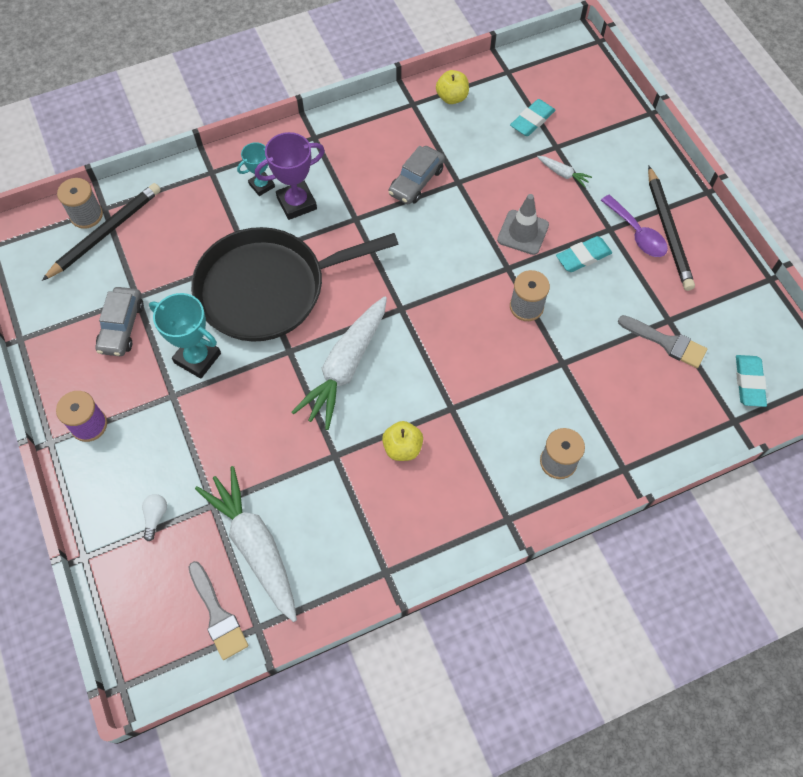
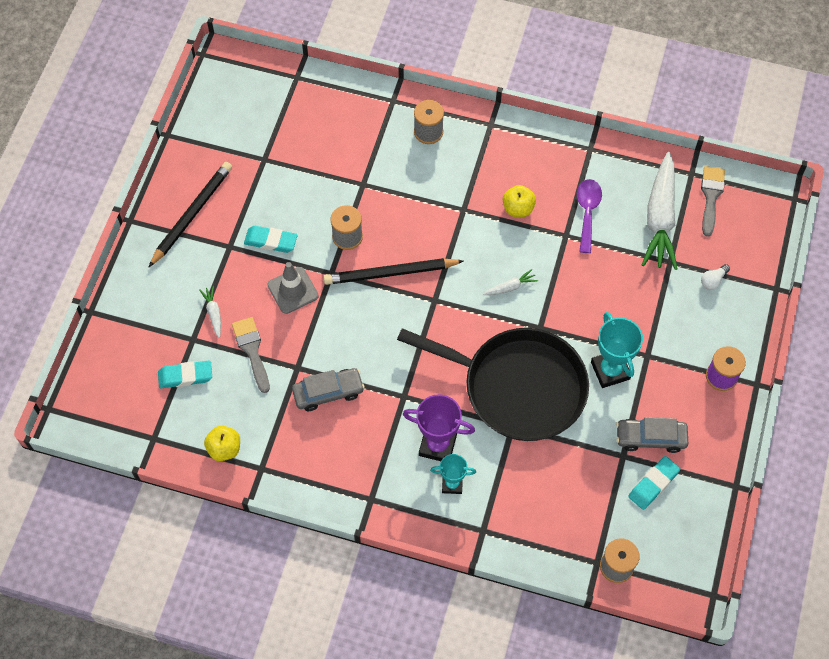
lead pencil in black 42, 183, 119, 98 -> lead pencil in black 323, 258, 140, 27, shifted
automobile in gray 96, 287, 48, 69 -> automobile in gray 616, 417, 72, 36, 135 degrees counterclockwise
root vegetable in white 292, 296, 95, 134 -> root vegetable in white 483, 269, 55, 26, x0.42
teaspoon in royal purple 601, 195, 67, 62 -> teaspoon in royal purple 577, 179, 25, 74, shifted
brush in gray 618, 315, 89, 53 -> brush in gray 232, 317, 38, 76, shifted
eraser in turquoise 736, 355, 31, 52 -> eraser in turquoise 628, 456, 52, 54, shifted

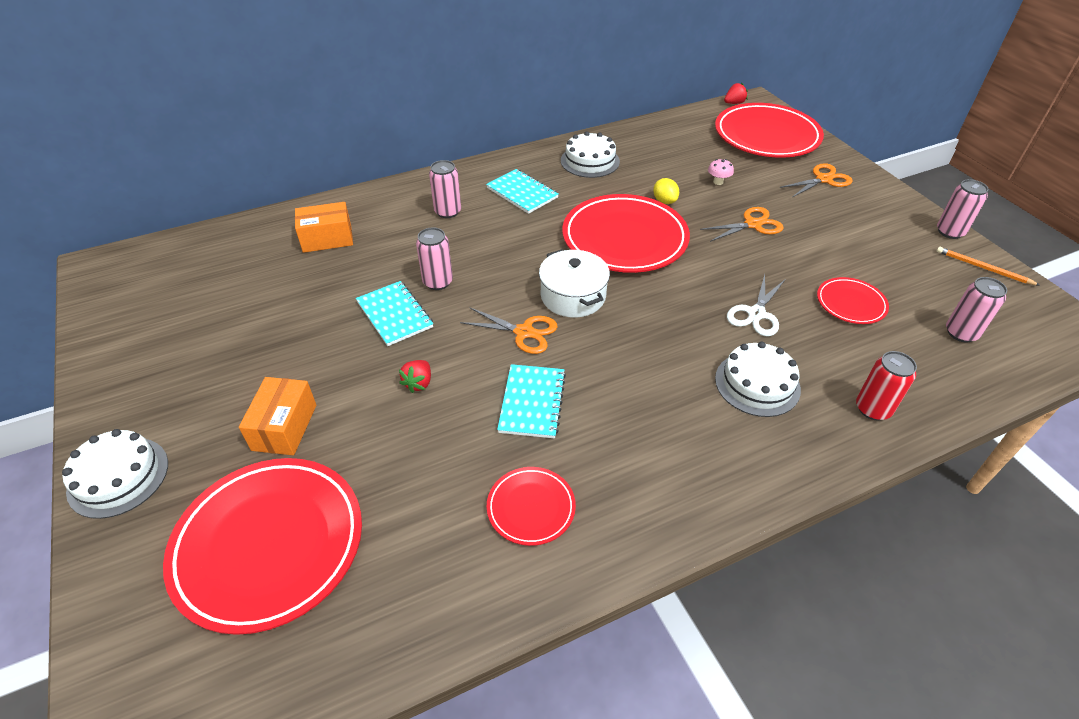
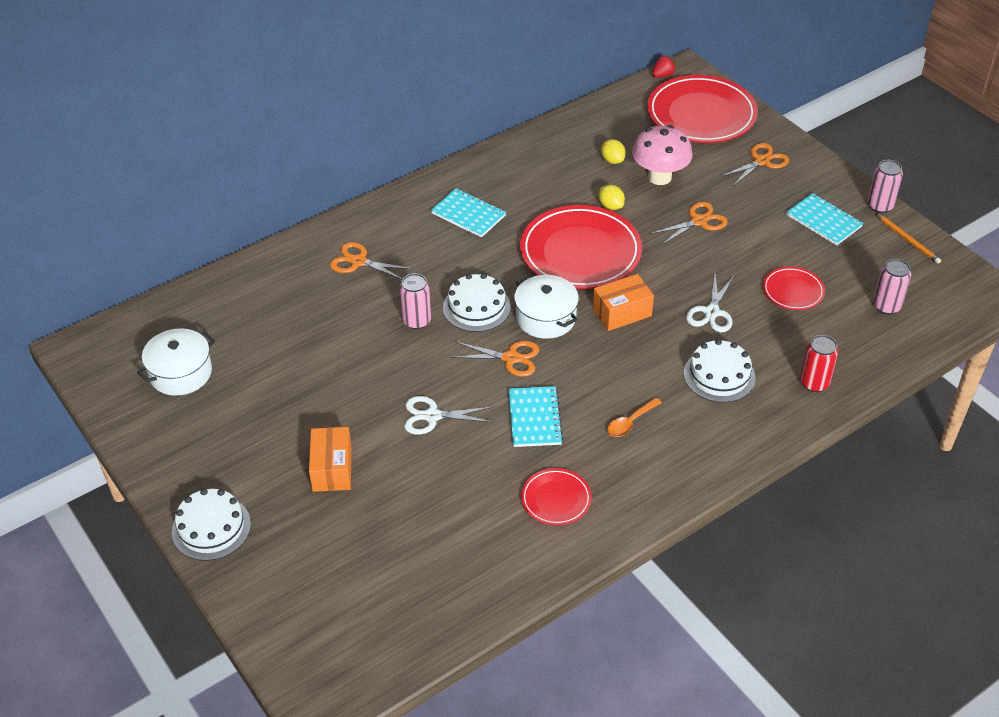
plate in scarlet 163, 458, 199, 177 -> none
parcel in orange 295, 202, 58, 51 -> parcel in orange 593, 274, 61, 57, shifted
notebook in turquoise 356, 281, 77, 65 -> notebook in turquoise 786, 193, 78, 53, shifted
toy strawberry in scarlet 399, 360, 32, 33 -> pair of scissors in white 404, 396, 90, 39
tin in rosy 429, 160, 32, 58 -> none
cake in white 561, 131, 59, 47 -> cake in white 443, 274, 68, 58, shifted
fungus in rosy 708, 159, 26, 26 -> fungus in rosy 632, 125, 60, 60, x2.34
lead pencil in orange 937, 247, 103, 39 -> lead pencil in orange 876, 213, 65, 51, 150 degrees counterclockwise
none -> pot in white 137, 328, 78, 68
none -> pair of scissors in orange 330, 242, 83, 37
none -> lemon in bright yellow 601, 139, 25, 25
none -> teaspoon in orange 607, 398, 55, 39

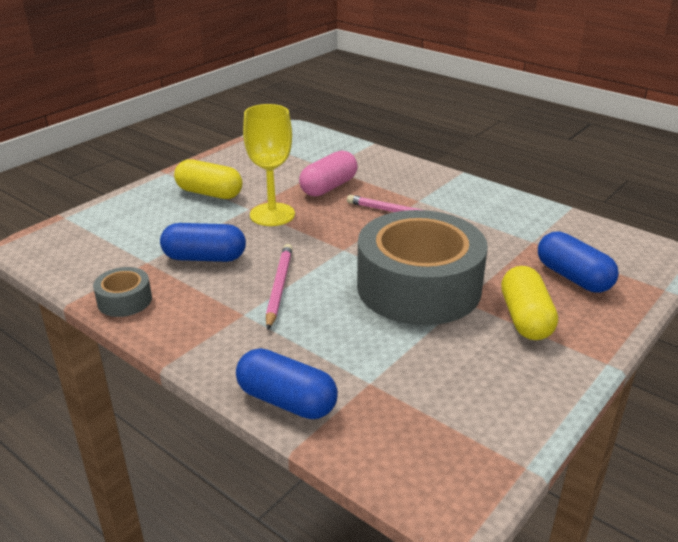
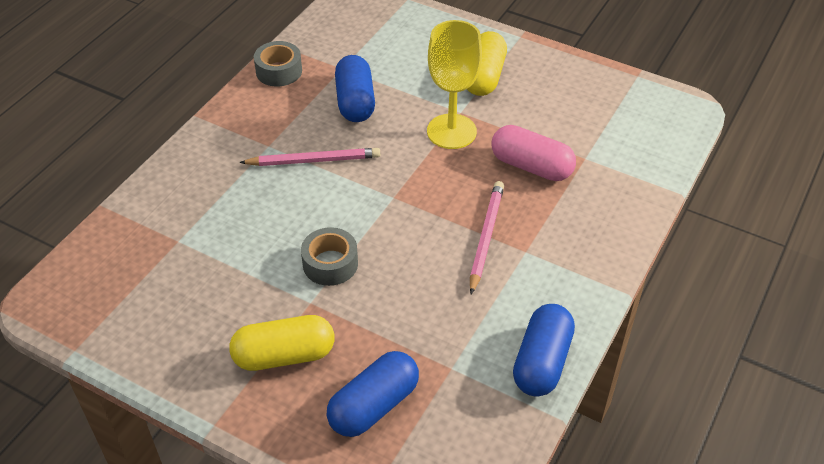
pill shape in royal blue 236, 348, 102, 71 -> pill shape in royal blue 513, 304, 62, 93, shifted
roll of tape in gray 357, 210, 131, 115 -> roll of tape in gray 301, 227, 57, 59, x0.42

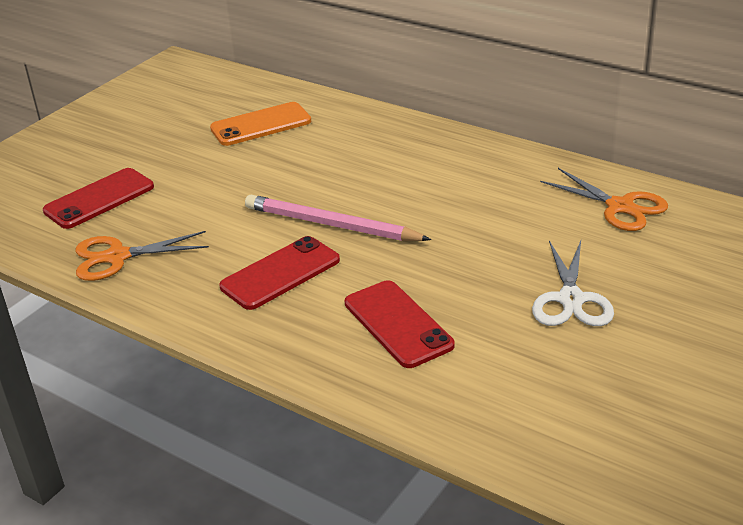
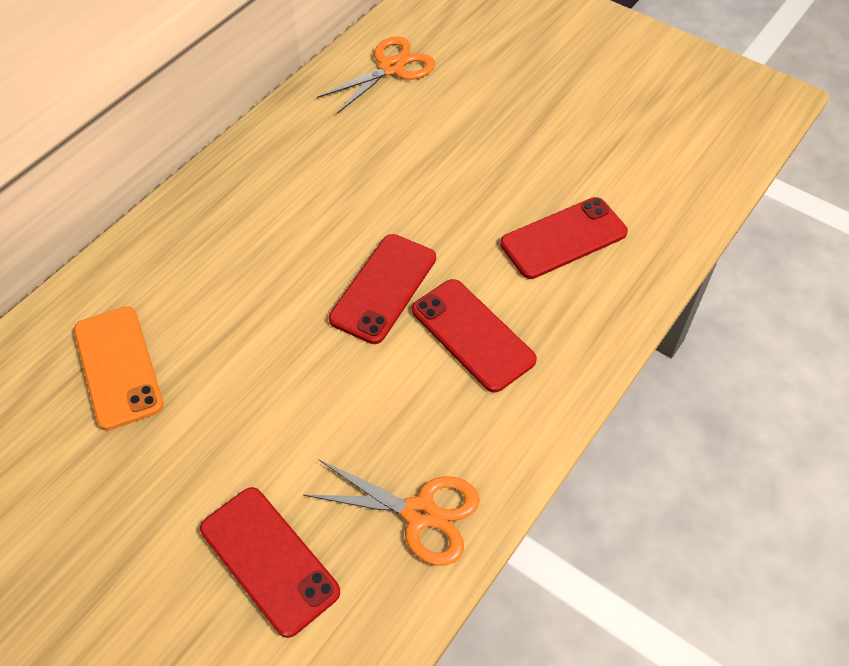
pair of scissors in orange 76, 231, 133, 50 -> pair of scissors in orange 303, 459, 177, 106, 60 degrees counterclockwise
lead pencil in rosy 245, 195, 186, 46 -> phone in scarlet 329, 234, 107, 110
pair of scissors in white 532, 241, 82, 85 -> none

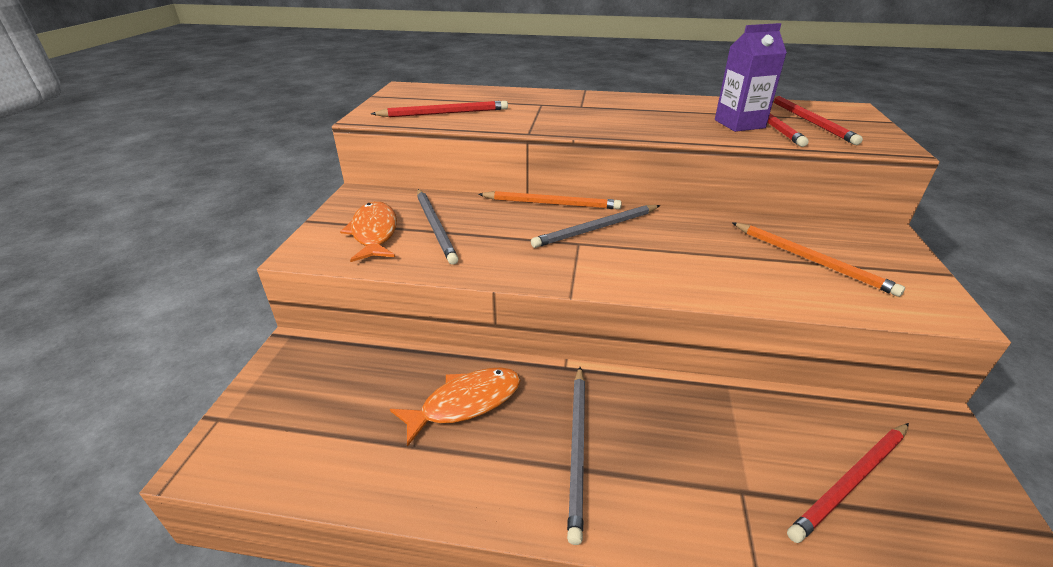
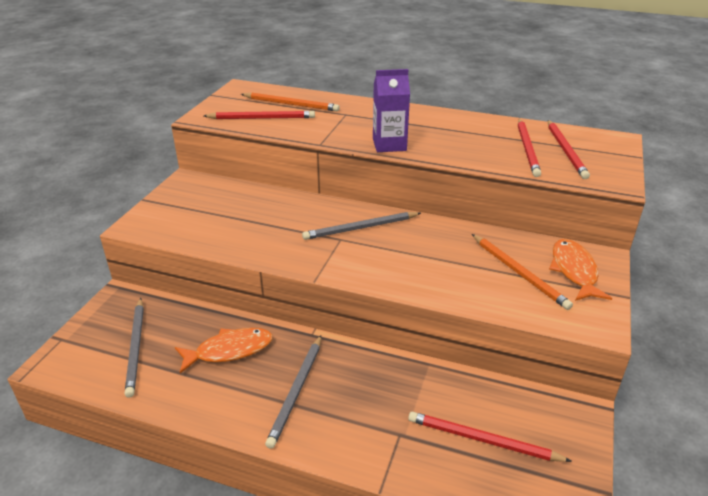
fish in orange 340, 201, 57, 61 -> fish in orange 549, 239, 63, 62, shifted
lead pencil in gray 417, 189, 42, 76 -> lead pencil in gray 125, 298, 19, 100, shifted
lead pencil in orange 478, 191, 144, 18 -> lead pencil in orange 241, 93, 99, 18, shifted
juice carton in royal purple 715, 23, 72, 109 -> juice carton in royal purple 373, 69, 37, 83, shifted
lead pencil in scarlet 787, 423, 122, 120 -> lead pencil in scarlet 408, 412, 164, 50, 45 degrees clockwise

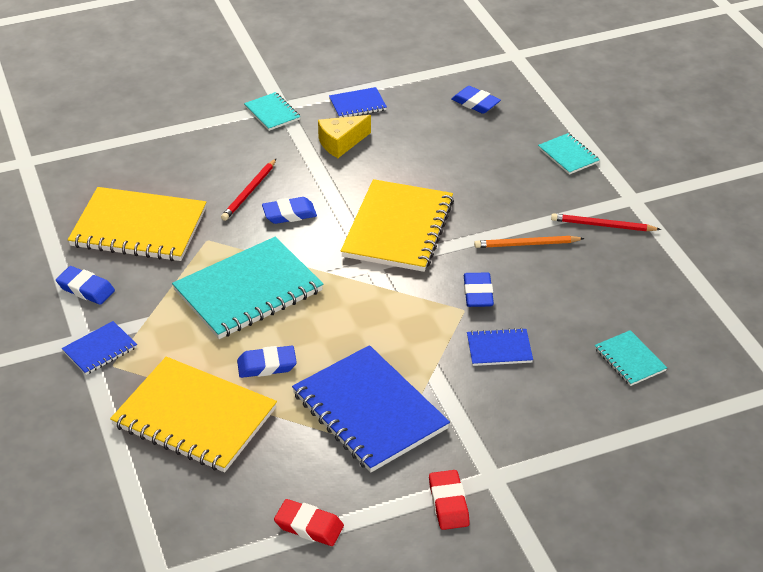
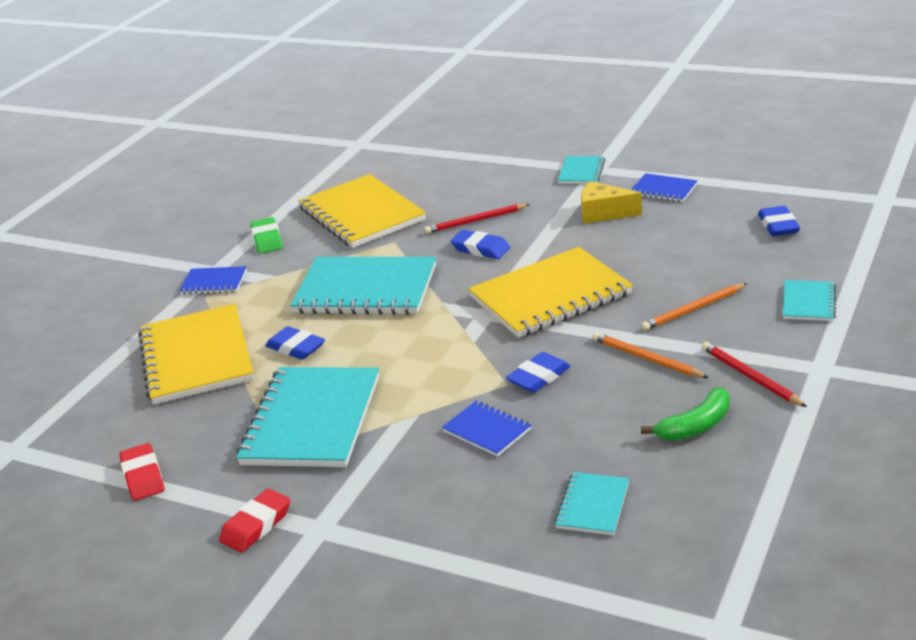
eraser in royal blue 56, 266, 59, 39 -> eraser in emerald 251, 217, 32, 37
notebook in royal blue 292, 345, 158, 128 -> notebook in turquoise 236, 367, 143, 100
none -> lead pencil in orange 641, 283, 106, 48
none -> banana fruit in emerald 641, 387, 89, 54

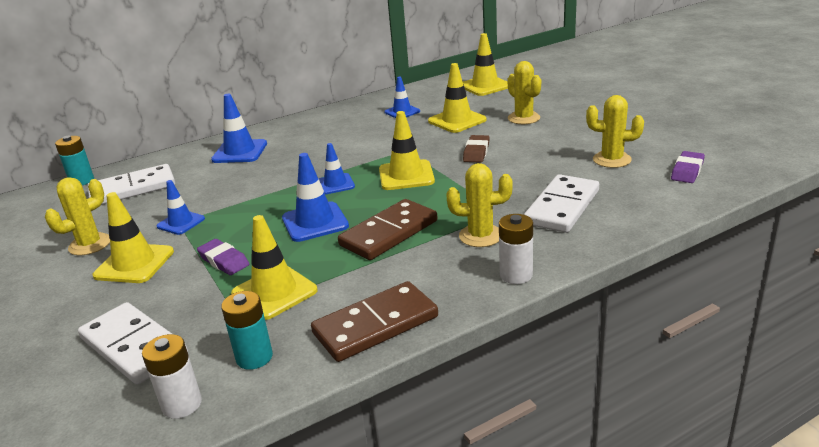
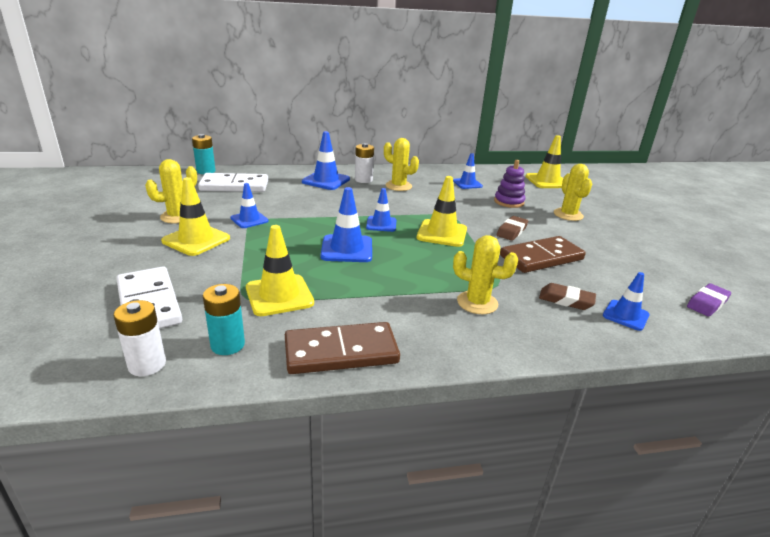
eraser in royal purple 197, 239, 52, 36 -> none
domino in brown 338, 199, 99, 61 -> domino in brown 500, 236, 86, 37, shifted
road cone in bright yellow 428, 63, 59, 70 -> stacking toy in royal purple 494, 160, 31, 48
battery in white 499, 214, 34, 70 -> battery in white 355, 143, 19, 40, shifted
domino in white 524, 174, 75, 59 -> eraser in brown 539, 283, 57, 27
saguaro cactus in bright yellow 586, 95, 58, 73 -> saguaro cactus in bright yellow 384, 138, 35, 53, shifted
none -> road cone in royal blue 603, 272, 47, 59

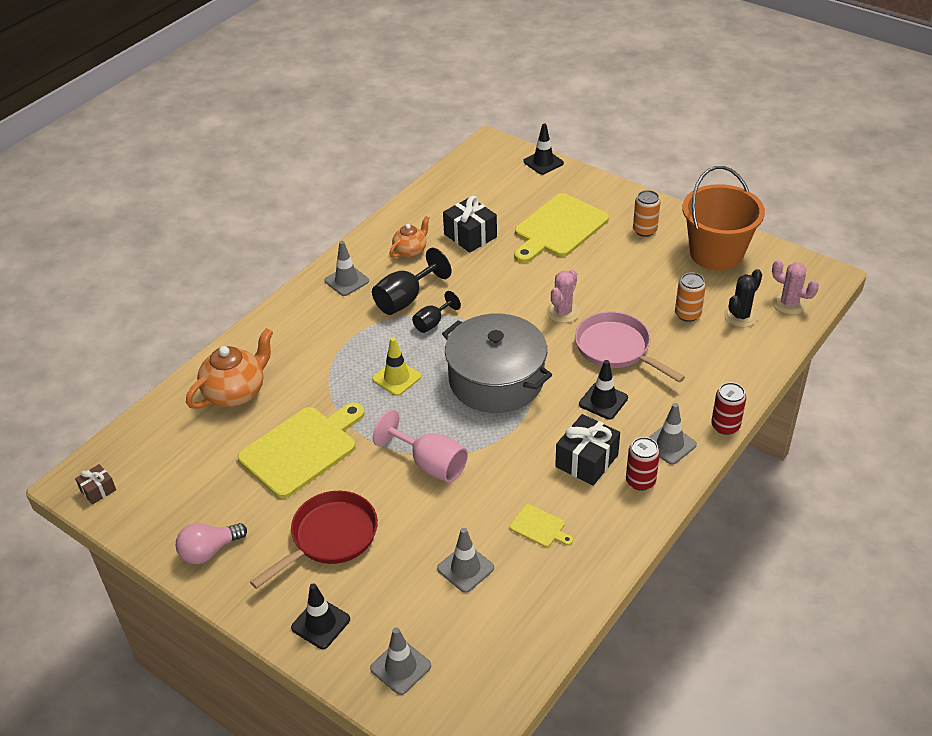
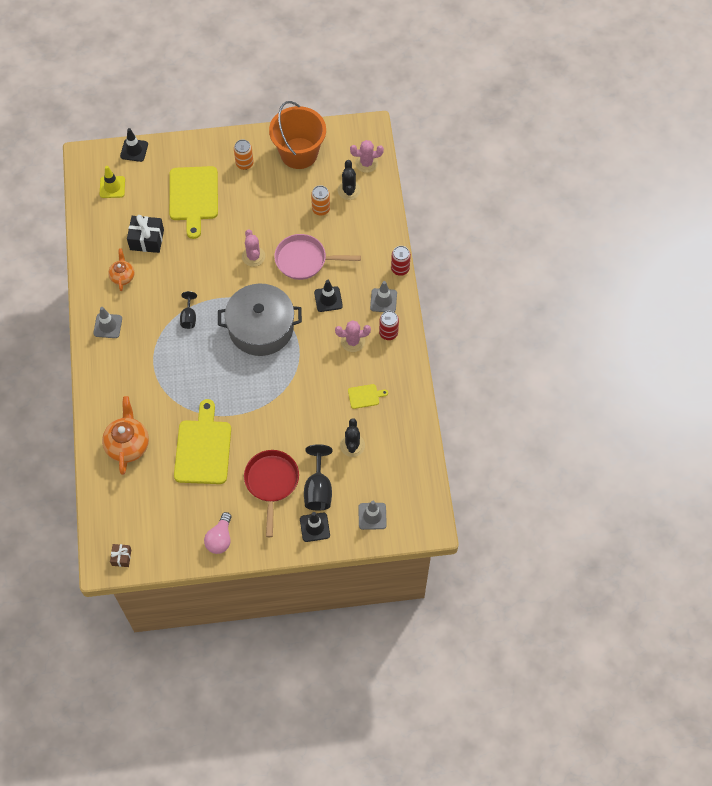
goblet in black 372, 248, 79, 67 -> goblet in black 304, 444, 29, 67, shifted
road cone in bright yellow 372, 337, 49, 59 -> road cone in bright yellow 100, 166, 25, 32, shifted
goblet in rosy 373, 410, 95, 73 -> none
road cone in gray 437, 528, 57, 65 -> saguaro cactus in black 340, 418, 25, 39
gift in black 555, 414, 65, 72 -> saguaro cactus in rosy 335, 320, 36, 32

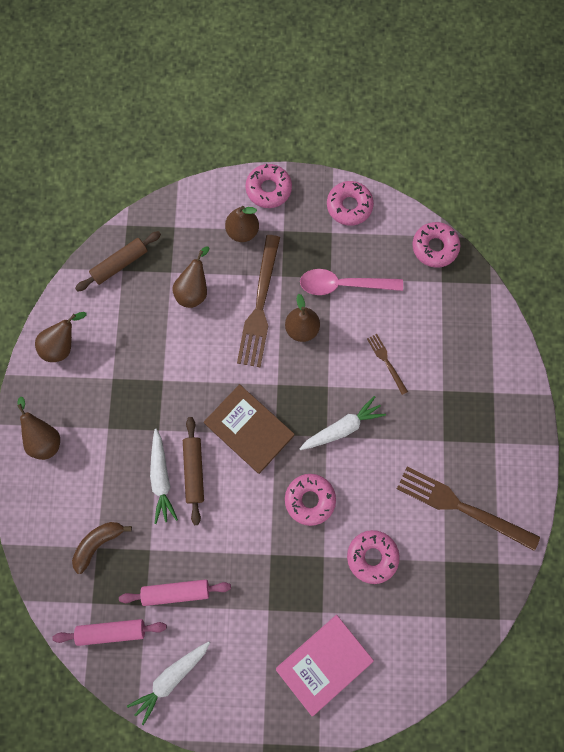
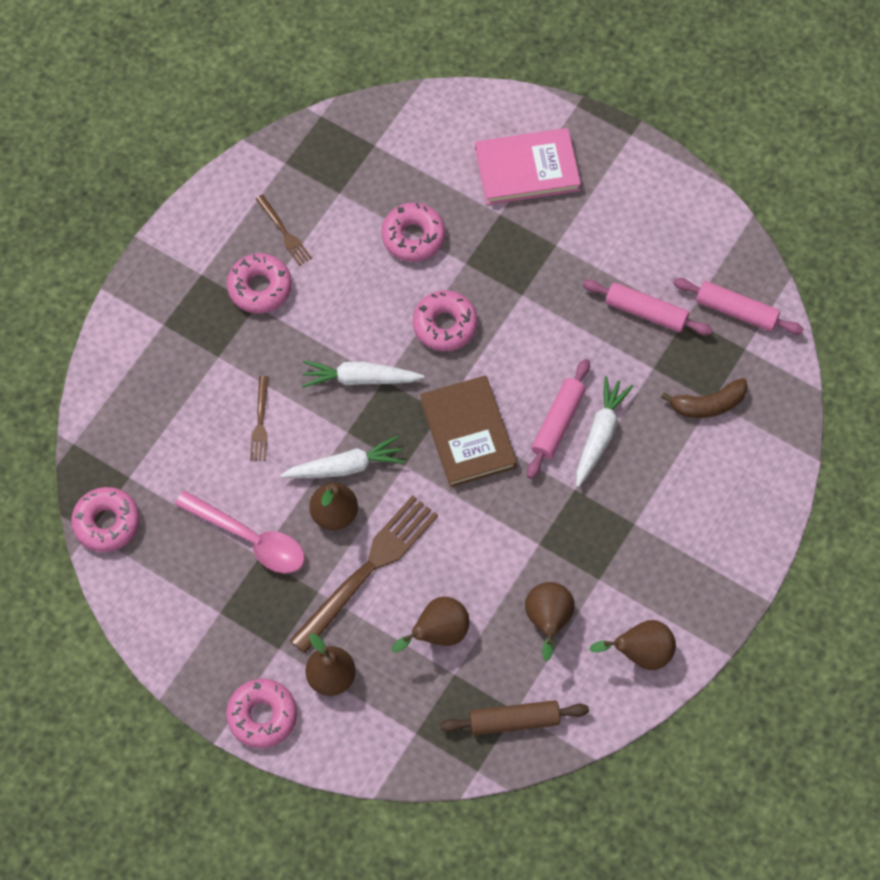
pear fruit in brown 17, 397, 43, 63 -> pear fruit in brown 525, 582, 50, 79, shifted
root vegetable in white 127, 642, 83, 83 -> root vegetable in white 280, 436, 125, 42, shifted
dough roller in brown 183, 417, 21, 108 -> dough roller in rosy 527, 359, 63, 120
doughnut in rosy 327, 181, 47, 45 -> doughnut in rosy 227, 253, 65, 60, shifted
dinner fork in brown 397, 467, 143, 84 -> dinner fork in brown 256, 195, 56, 71, x0.48

